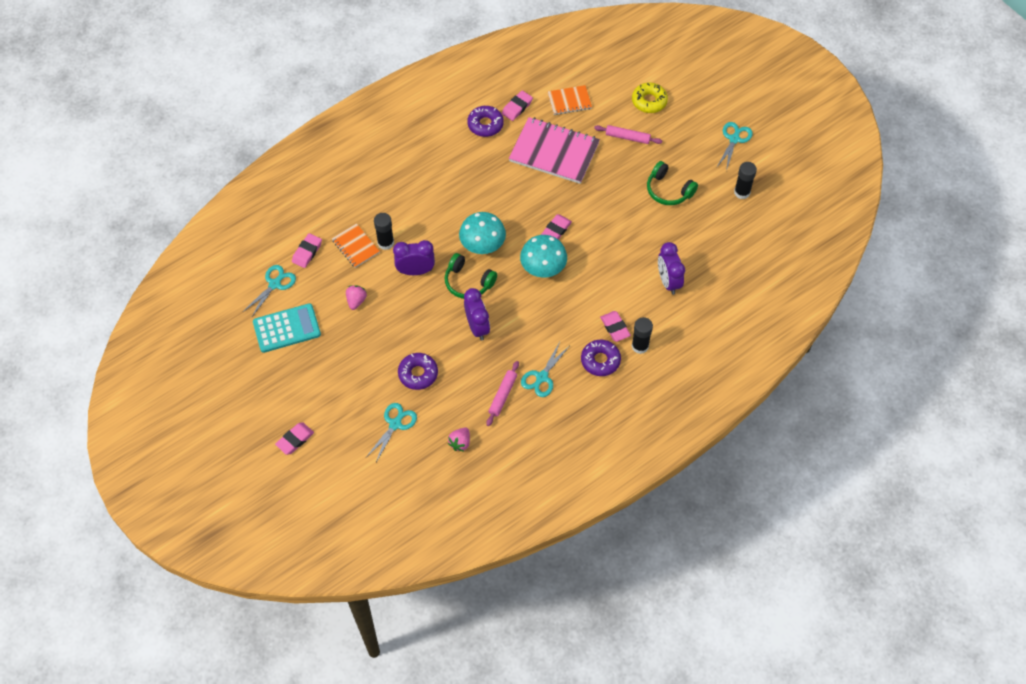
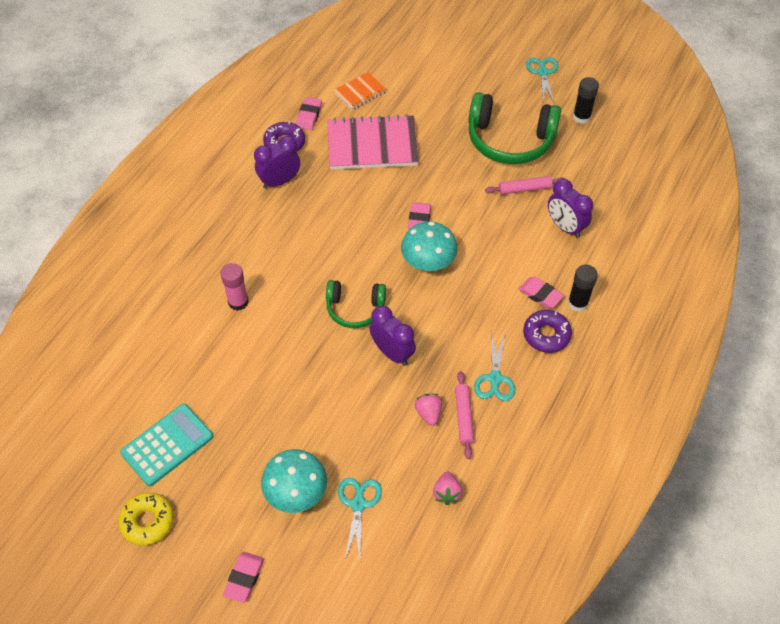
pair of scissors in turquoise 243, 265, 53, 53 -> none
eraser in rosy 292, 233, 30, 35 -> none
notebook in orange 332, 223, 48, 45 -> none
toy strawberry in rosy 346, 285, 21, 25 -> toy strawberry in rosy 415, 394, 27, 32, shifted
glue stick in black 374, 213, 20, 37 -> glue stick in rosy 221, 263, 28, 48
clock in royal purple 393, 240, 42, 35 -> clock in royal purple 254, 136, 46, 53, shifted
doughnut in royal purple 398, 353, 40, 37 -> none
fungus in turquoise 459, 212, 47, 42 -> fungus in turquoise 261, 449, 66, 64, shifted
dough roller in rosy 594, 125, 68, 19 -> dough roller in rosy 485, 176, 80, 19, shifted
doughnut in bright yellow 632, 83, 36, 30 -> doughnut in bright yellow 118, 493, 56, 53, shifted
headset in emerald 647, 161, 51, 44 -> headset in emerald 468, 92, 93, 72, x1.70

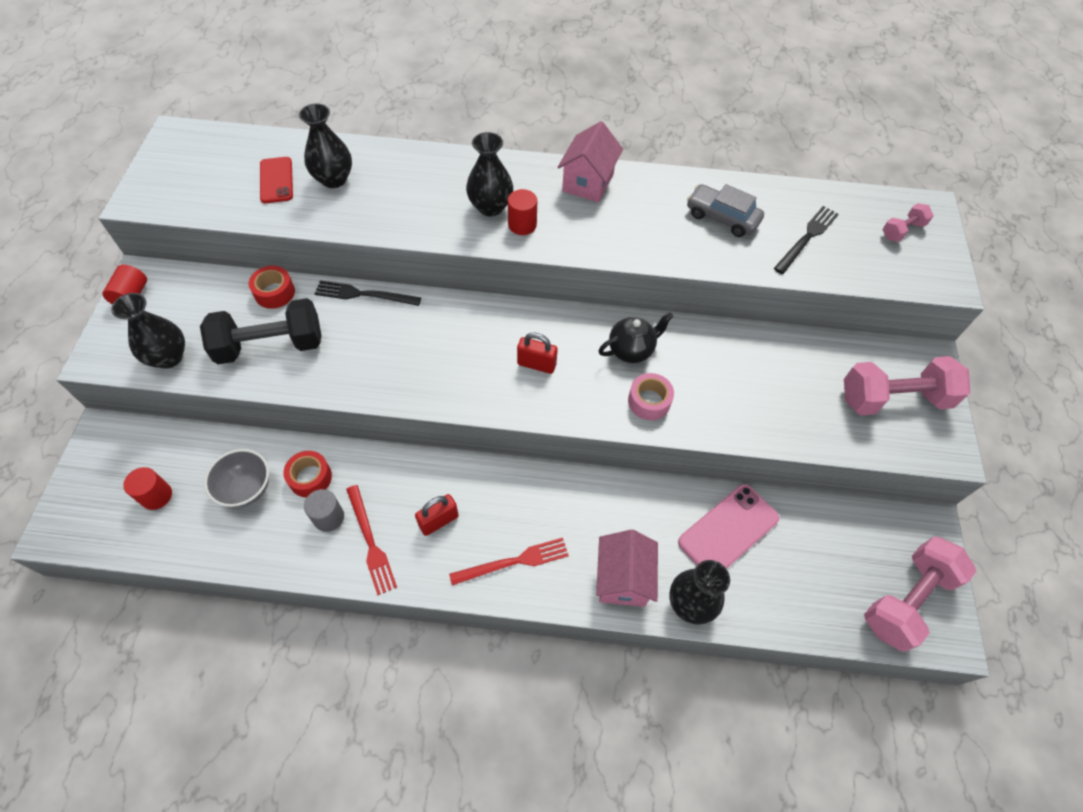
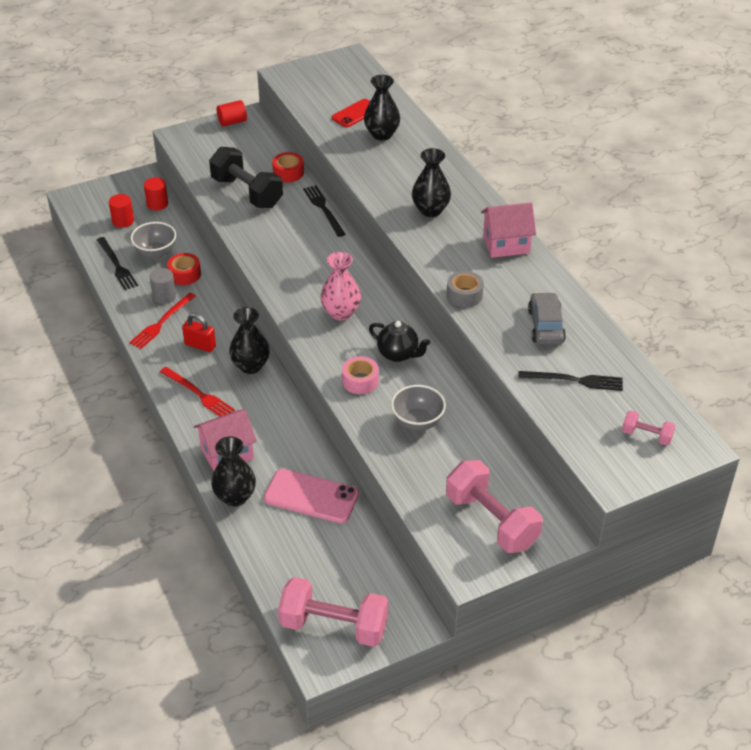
flower vase in black 111, 293, 74, 76 -> flower vase in black 229, 307, 41, 67, shifted
solid cylinder in scarlet 508, 189, 29, 46 -> solid cylinder in scarlet 144, 177, 24, 34, shifted
padlock in scarlet 517, 332, 41, 42 -> flower vase in rosy 320, 252, 41, 68
none -> dinner fork in black 97, 237, 41, 53
none -> bowl in gray 391, 385, 55, 46
none -> roll of tape in gray 447, 271, 37, 36

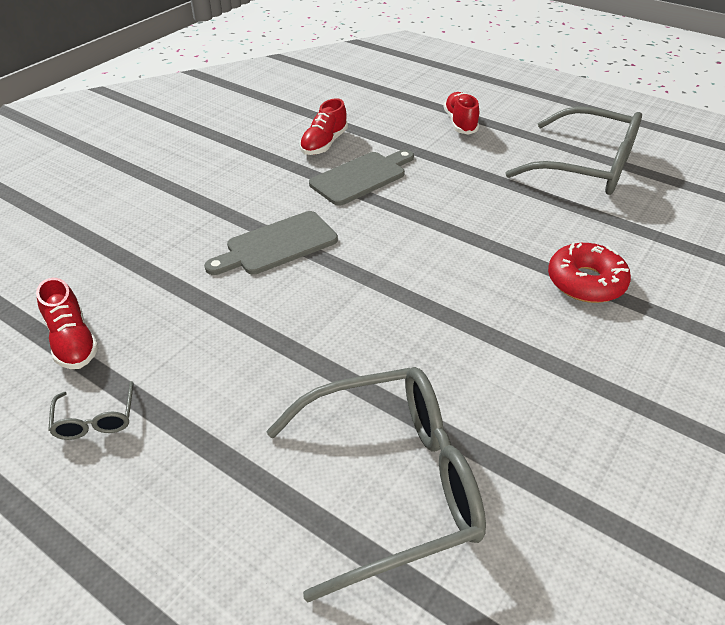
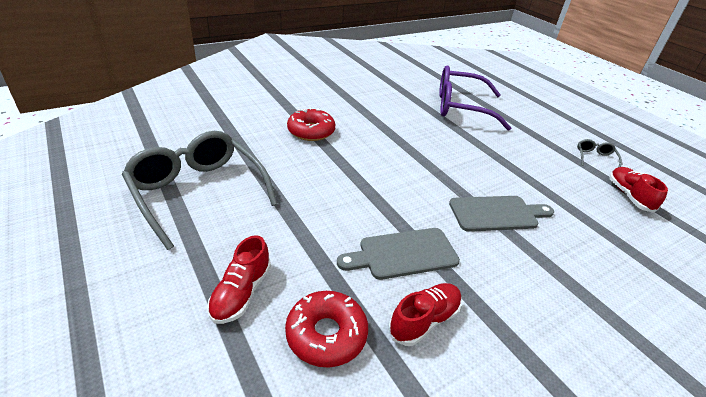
eyeglasses in gray 266, 367, 220, 235 -> eyeglasses in royal purple 439, 65, 72, 65
none -> doughnut in scarlet 285, 291, 83, 76

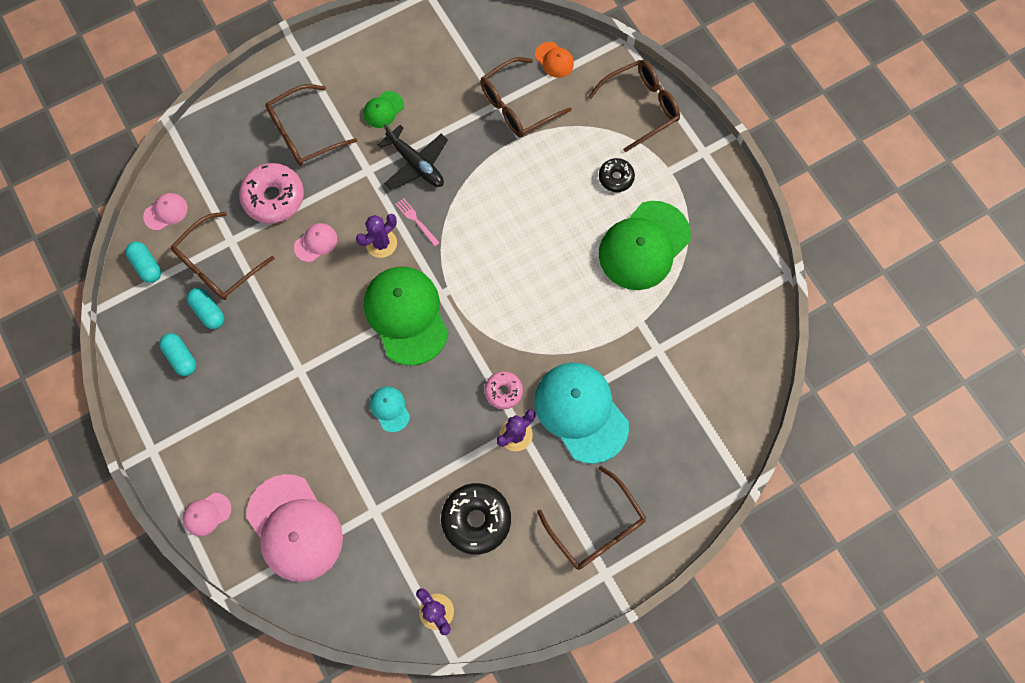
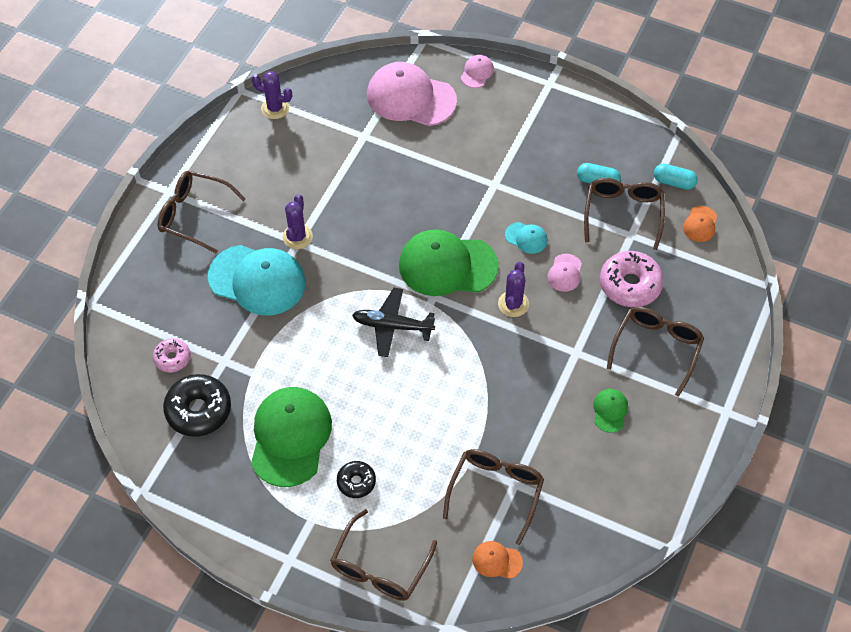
peaked cap in rosy 143, 193, 45, 38 -> peaked cap in orange 683, 206, 34, 36
pill shape in turquoise 159, 333, 37, 43 -> none
peaked cap in emerald 364, 267, 84, 98 -> peaked cap in emerald 399, 229, 100, 67, 150 degrees clockwise
peaked cap in turquoise 370, 386, 40, 46 -> peaked cap in turquoise 505, 222, 43, 32, shifted
aeroplane in black 377, 124, 71, 66 -> aeroplane in black 352, 288, 83, 69, shifted
dinner fork in rosy 396, 198, 44, 48 -> none
doughnut in black 441, 483, 70, 71 -> doughnut in black 163, 374, 68, 63, shifted
doughnut in rosy 484, 371, 39, 38 -> doughnut in rosy 153, 338, 38, 35, shifted

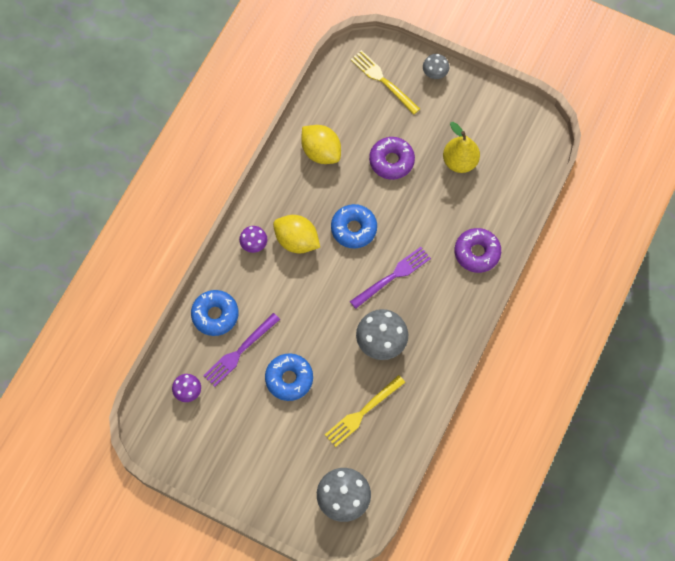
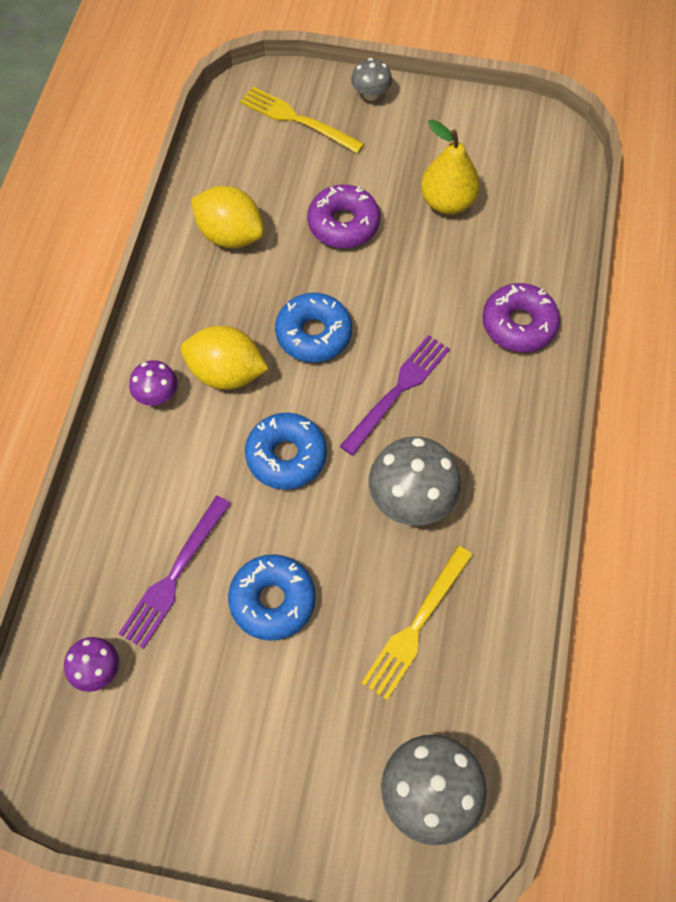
doughnut in royal blue 191, 290, 48, 46 -> doughnut in royal blue 245, 413, 82, 77, shifted

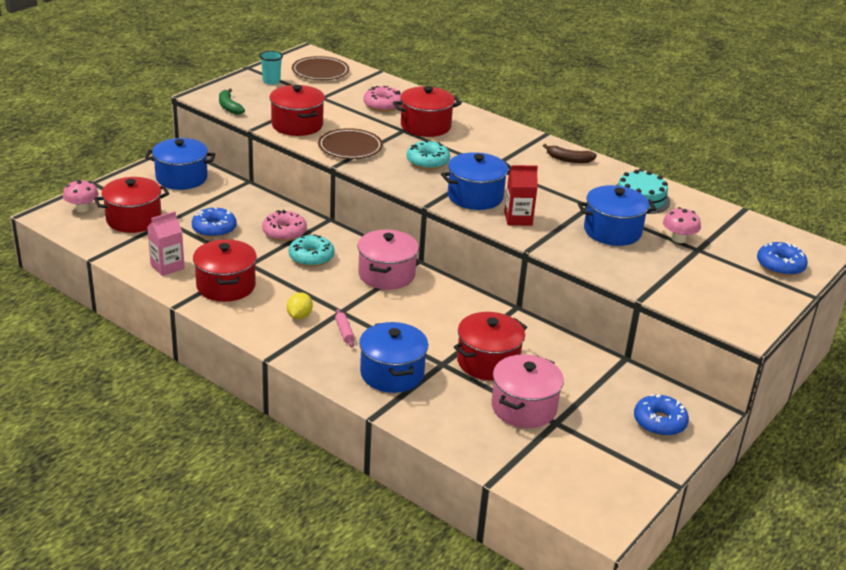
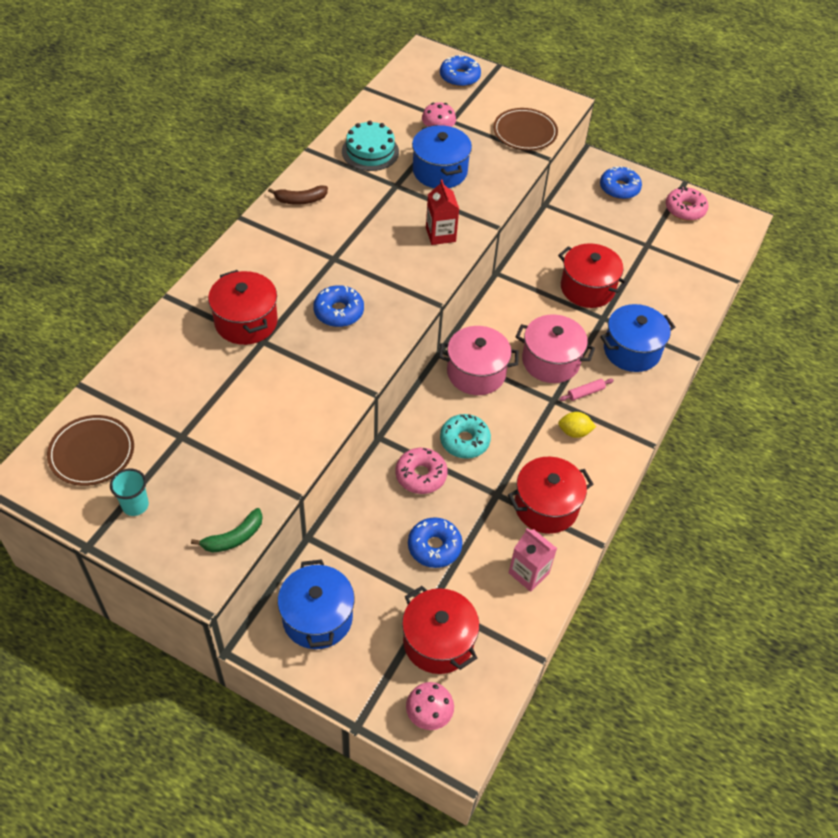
pot in scarlet 269, 85, 56, 51 -> none
plate in brown 318, 128, 65, 31 -> plate in brown 493, 108, 65, 43, shifted
doughnut in rosy 363, 86, 38, 26 -> doughnut in rosy 666, 186, 42, 35, shifted
doughnut in turquoise 407, 141, 43, 29 -> doughnut in royal blue 313, 285, 51, 42
pot in royal blue 441, 152, 70, 58 -> none
pot in rosy 492, 354, 72, 74 -> pot in rosy 516, 314, 79, 69, shifted
banana fruit in brown 543, 144, 54, 19 -> banana fruit in brown 268, 185, 60, 20, 75 degrees clockwise

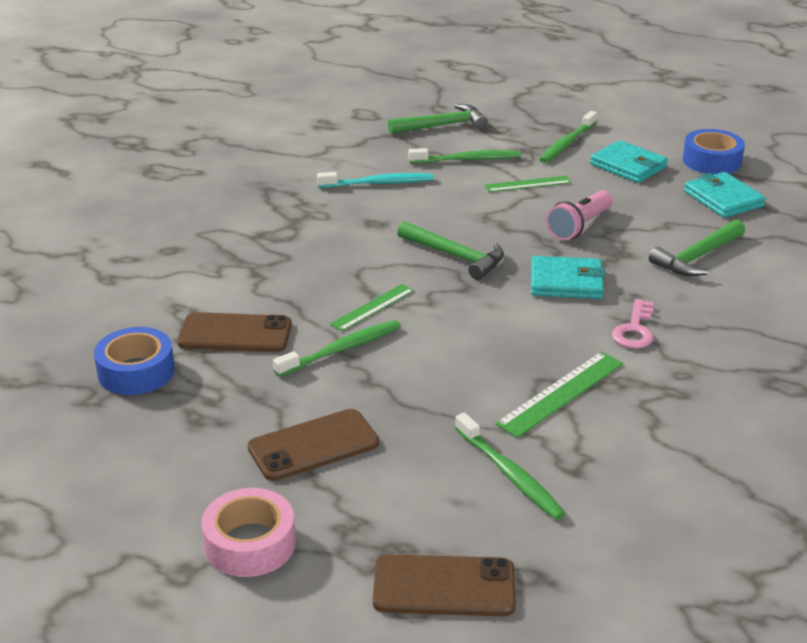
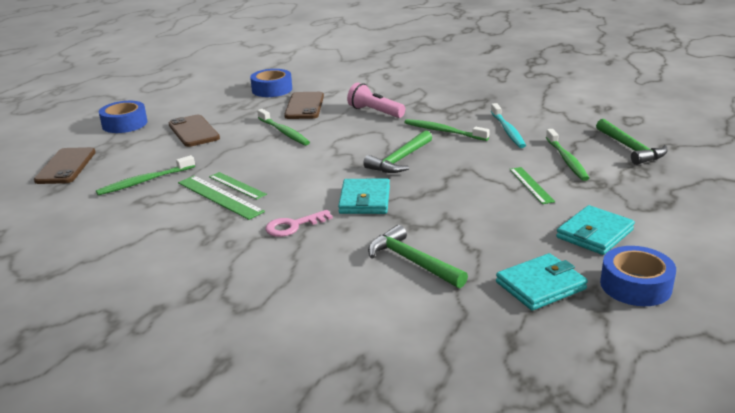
roll of tape in rosy 202, 488, 94, 89 -> roll of tape in royal blue 99, 101, 48, 32
ruler in emerald 330, 284, 84, 47 -> ruler in emerald 209, 172, 58, 28, shifted
tooth brush in emerald 539, 111, 58, 52 -> tooth brush in emerald 404, 119, 86, 22, shifted
flashlight in rosy 546, 190, 67, 51 -> flashlight in rosy 347, 83, 58, 35, shifted
door key in rosy 612, 299, 42, 50 -> door key in rosy 265, 210, 68, 27, 45 degrees counterclockwise

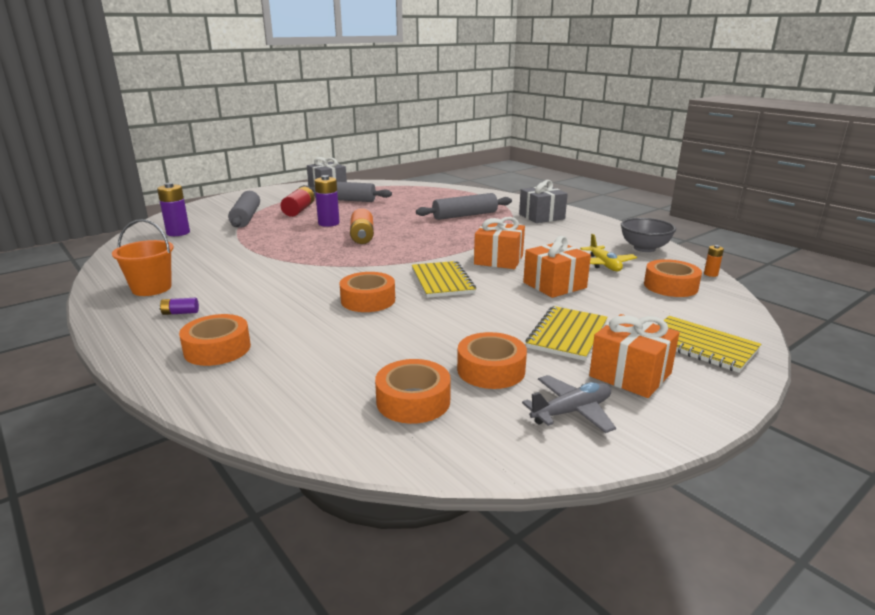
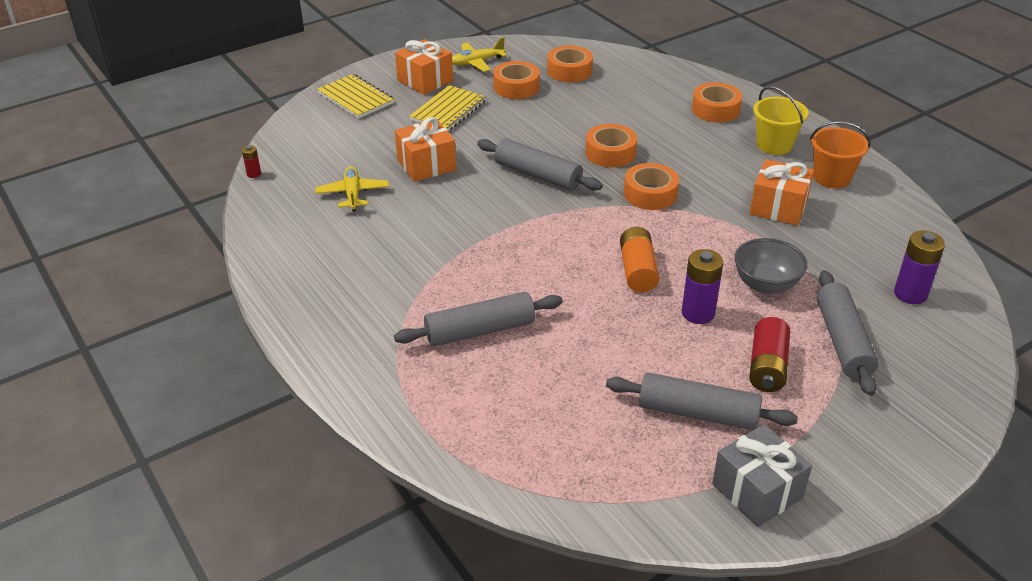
battery in royal purple 159, 298, 40, 17 -> sand bucket in bright yellow 753, 86, 55, 69
notebook in bright yellow 412, 261, 64, 37 -> dough roller in gray 477, 138, 126, 53
gift in orange 474, 217, 51, 52 -> gift in orange 750, 159, 64, 67, shifted
gift in gray 519, 180, 49, 43 -> none
aeroplane in gray 522, 375, 94, 58 -> aeroplane in bright yellow 452, 37, 55, 35
bowl in gray 621, 218, 55, 34 -> bowl in gray 734, 238, 73, 56, shifted
roll of tape in orange 644, 259, 58, 38 -> roll of tape in orange 624, 163, 55, 47, shifted
battery in orange 704, 245, 20, 32 -> battery in scarlet 242, 145, 19, 33

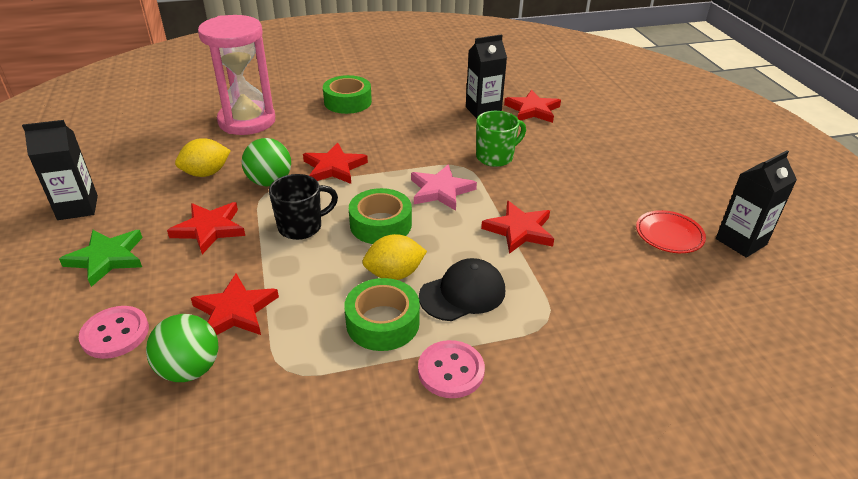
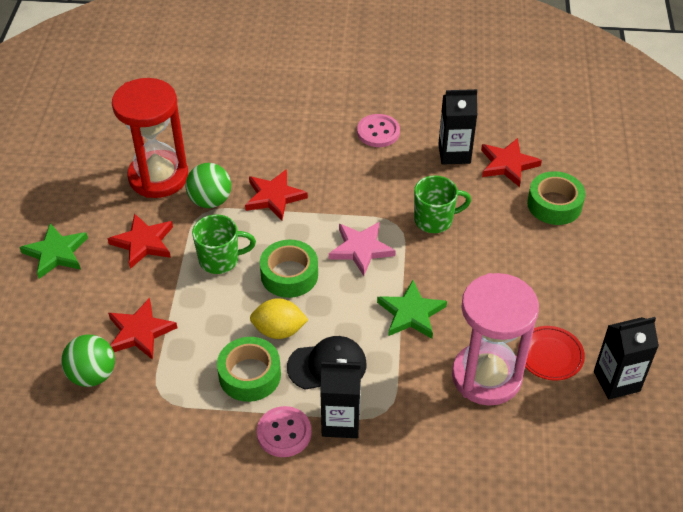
juice carton in black 22, 120, 76, 100 -> juice carton in black 320, 359, 41, 79, shifted
shirt button in rosy 79, 306, 70, 53 -> shirt button in rosy 357, 114, 43, 33, shifted
lemon in bright yellow 175, 138, 56, 39 -> sandglass in scarlet 112, 78, 76, 120
sandglass in rosy 198, 15, 77, 120 -> sandglass in rosy 452, 273, 87, 133, shifted
mug in black 269, 174, 69, 66 -> mug in emerald 192, 215, 64, 59
roll of tape in emerald 323, 75, 49, 39 -> roll of tape in emerald 527, 171, 58, 54, shifted
star in scarlet 481, 201, 73, 53 -> star in emerald 377, 280, 70, 59

